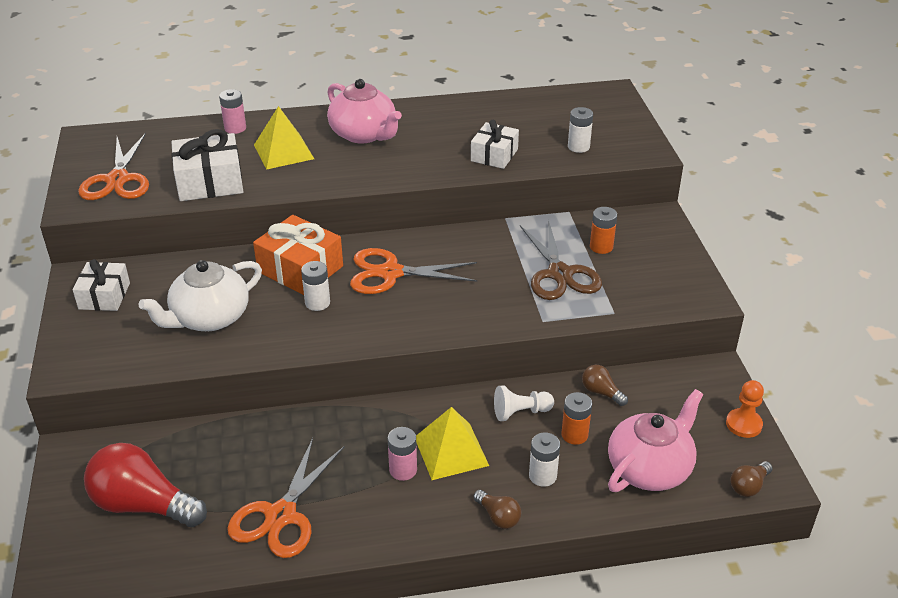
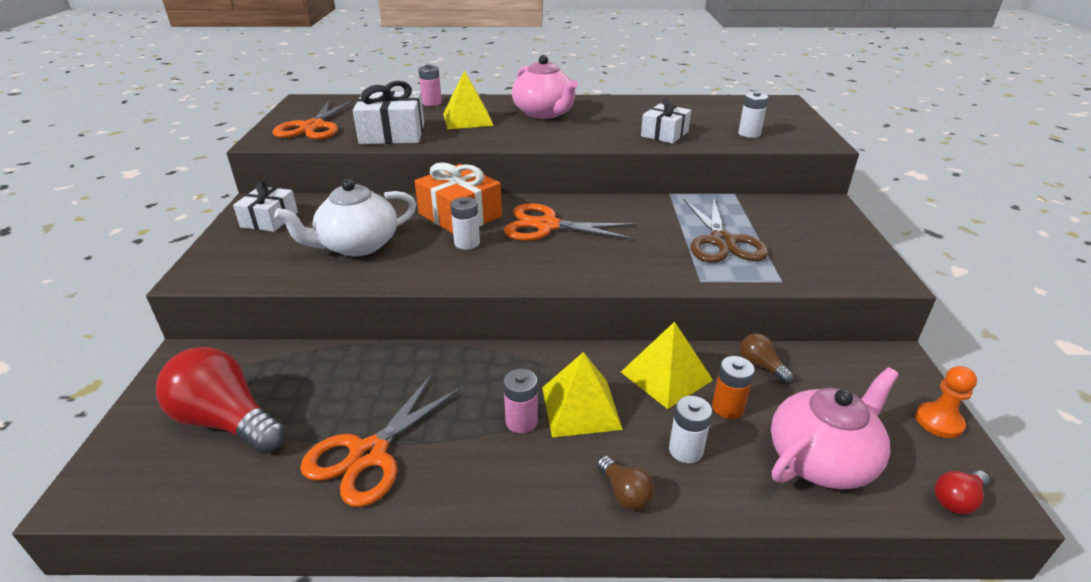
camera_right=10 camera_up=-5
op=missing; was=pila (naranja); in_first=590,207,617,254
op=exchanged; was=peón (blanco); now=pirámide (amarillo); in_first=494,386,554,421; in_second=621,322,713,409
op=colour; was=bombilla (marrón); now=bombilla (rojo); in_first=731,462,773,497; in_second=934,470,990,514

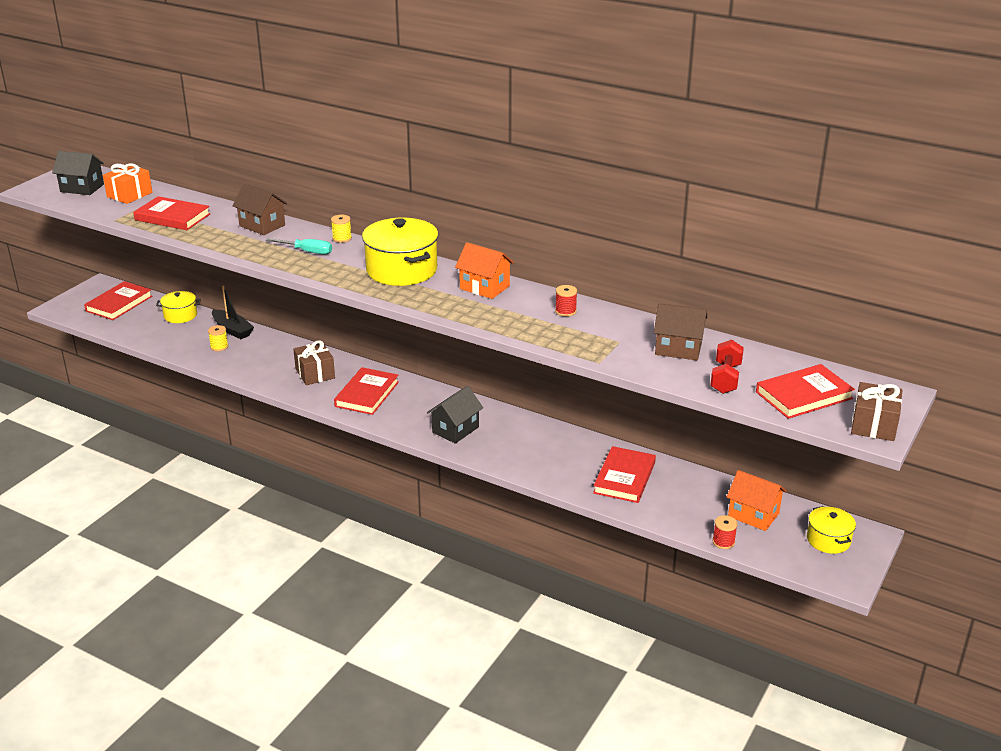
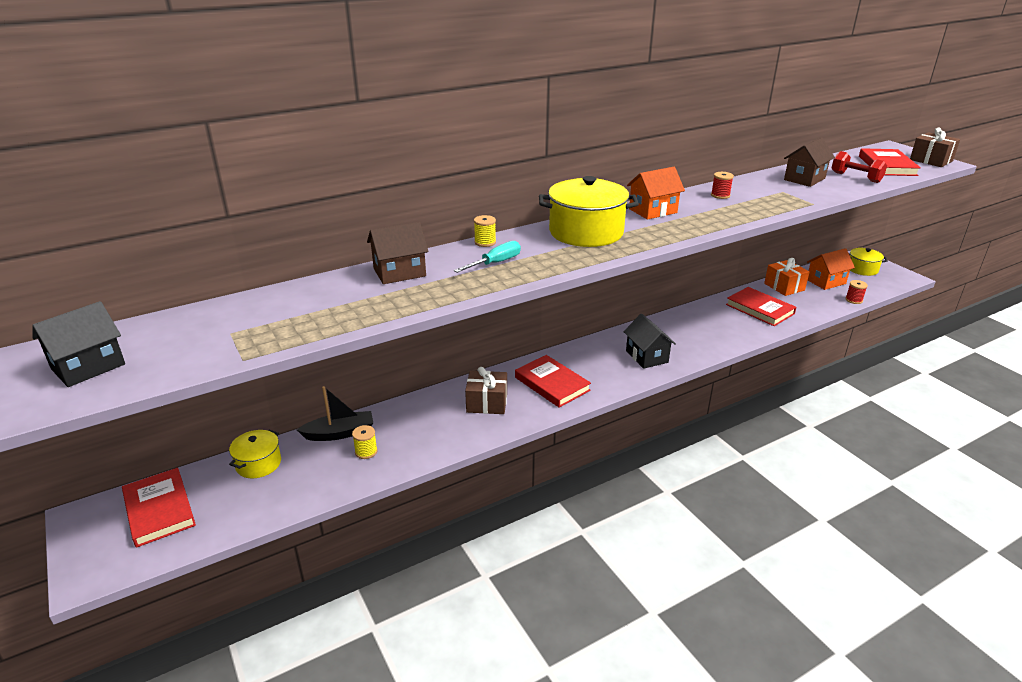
camera_right=-60 camera_up=0
op=missing; was=libro (rojo); in_first=133,196,210,230
op=relocated; was=regalo (naranja); in_first=103,164,152,204; in_second=764,258,809,296

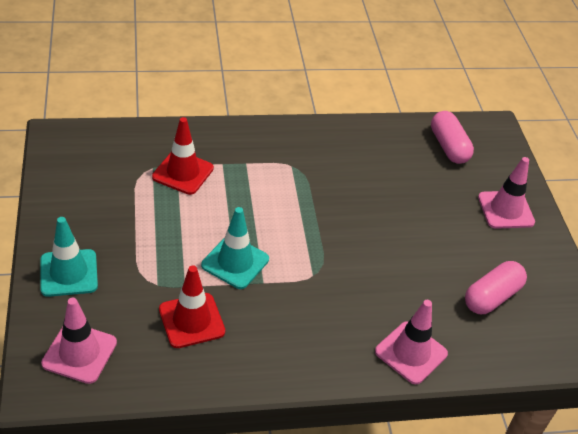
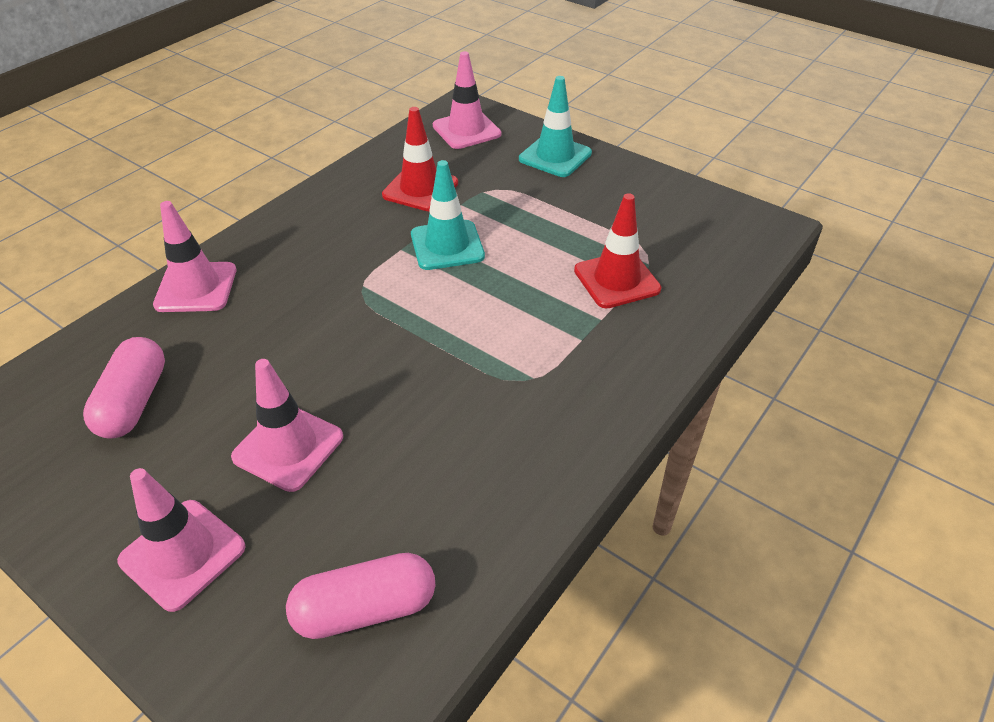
camera_right=140 camera_up=0
op=appeared; now=cono de tráfico (rosa); in_second=231,359,343,492
op=spun; was=cápsula (rosa); in_first=431,111,474,164; in_second=286,553,435,639; clockwise=-45

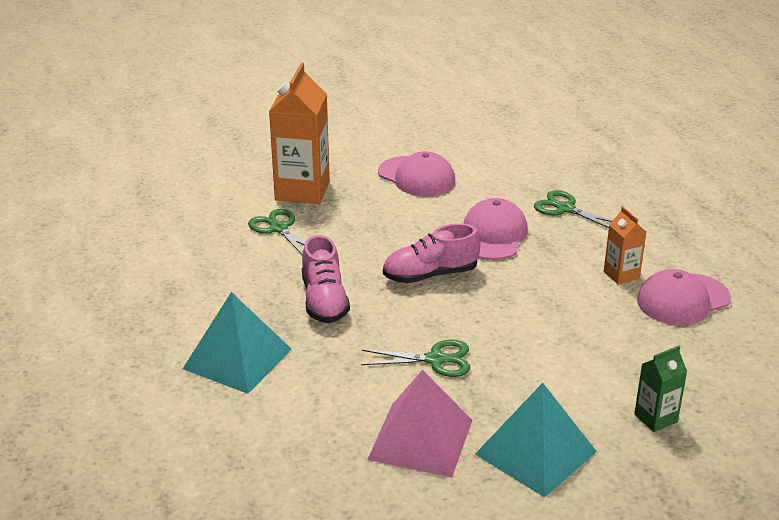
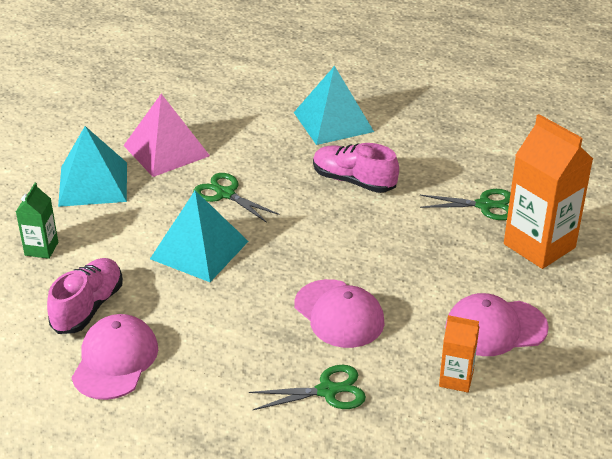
camera_right=130 camera_up=5
op=appeared; now=pirámide (turquesa); in_second=150,191,249,282
op=relocated; was=zapato (rosa); in_first=383,223,480,283; in_second=47,258,123,334
op=relocated; was=cartón de leche (naranja); in_first=604,206,646,285; in_second=439,315,479,393
op=spun; was=tijeras (verde); in_first=361,340,470,377; in_second=193,173,279,223; clockwise=90

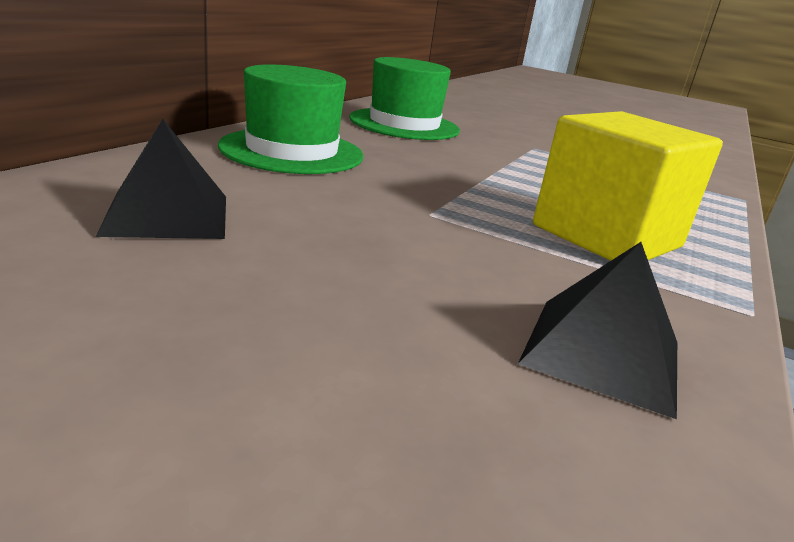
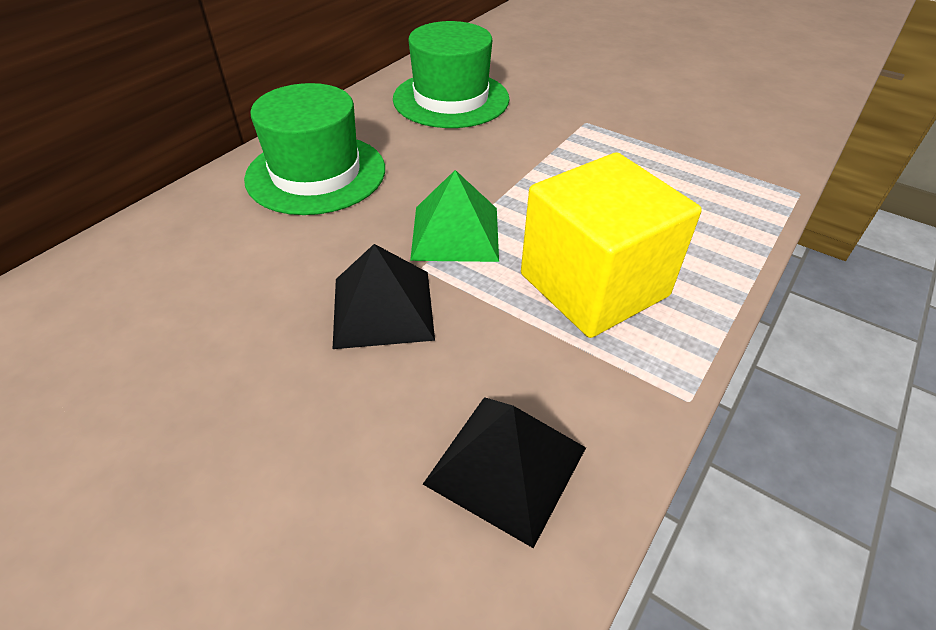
camera_right=10 camera_up=20
op=appeared; now=pirámide (verde); in_second=410,170,499,262
op=relocated; was=pirámide (negro); in_first=96,119,226,239; in_second=333,244,435,349

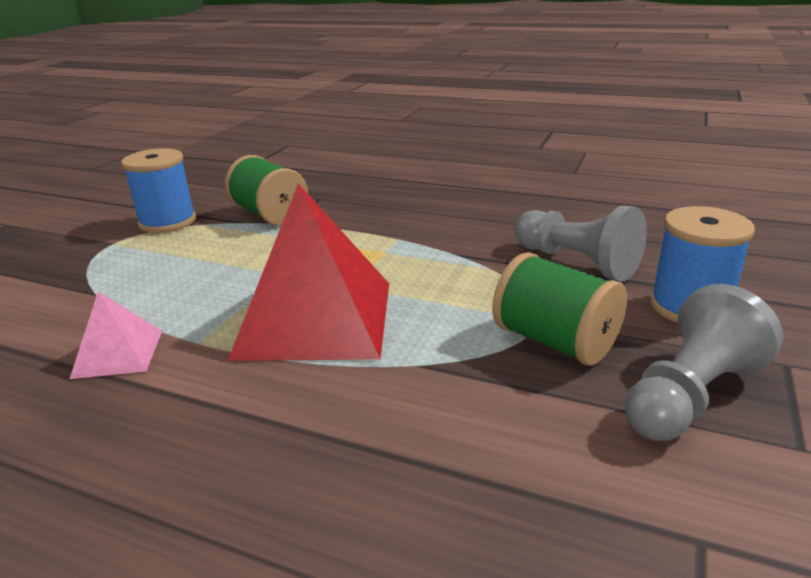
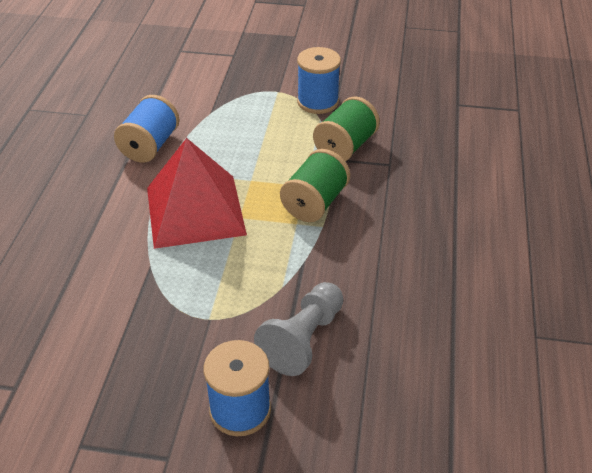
camera_right=75 camera_up=15
op=missing; was=peón (gris); in_first=624,284,783,441
op=relocated; was=carrete (verde); in_first=492,252,627,366; in_second=280,149,350,222
op=exchanged; was=pirámide (rosa); now=carrete (azul); in_first=70,291,162,379; in_second=114,95,179,163

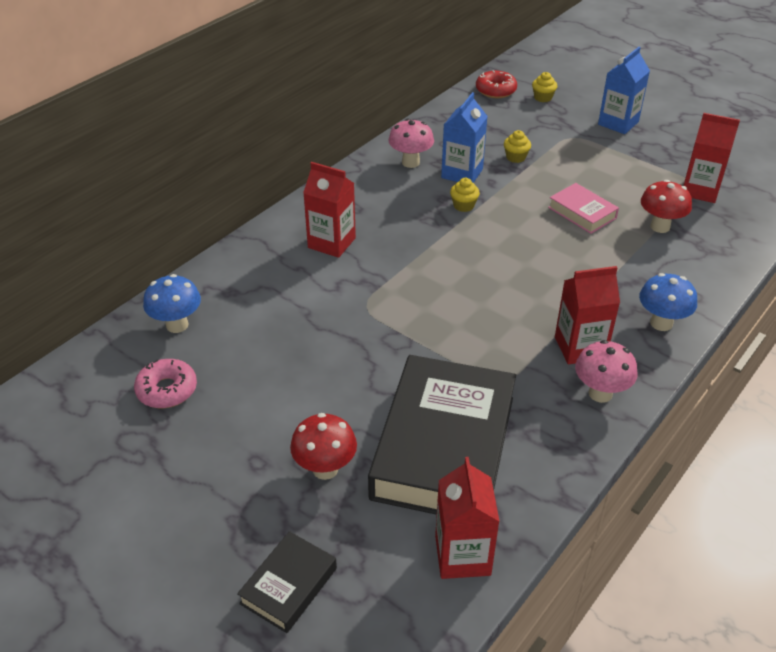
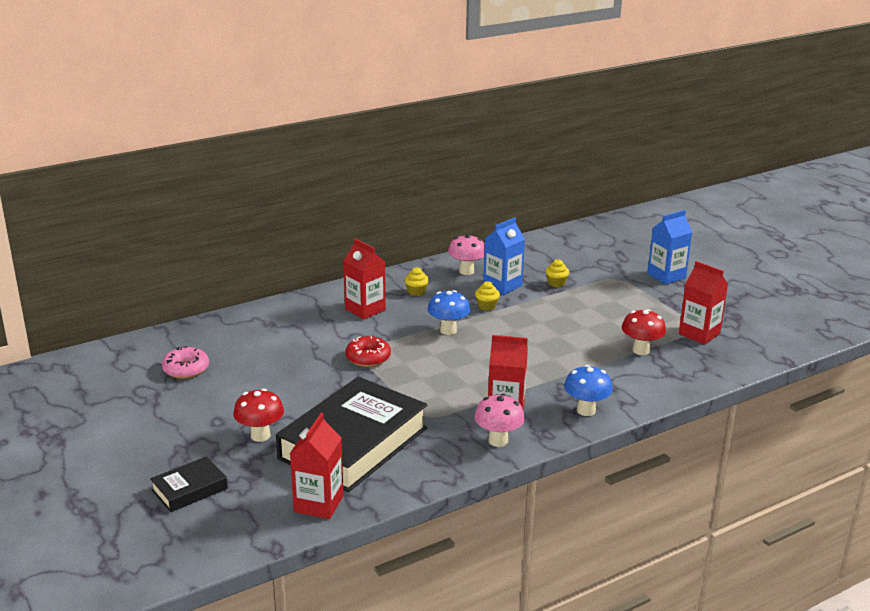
camera_right=20 camera_up=-15
op=missing; was=libro (rosa); in_first=548,183,619,234
op=relocated; was=seta (azul); in_first=143,274,201,333; in_second=428,290,470,335
op=relocated; was=rosquilla (rojo); in_first=476,70,517,98; in_second=346,336,391,367
op=relocated; was=magdalena (amarillo); in_first=532,72,557,102; in_second=405,267,429,296

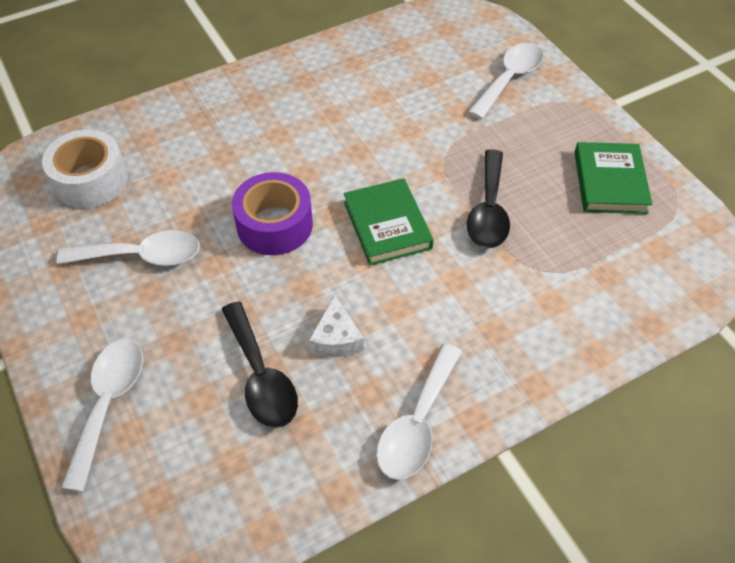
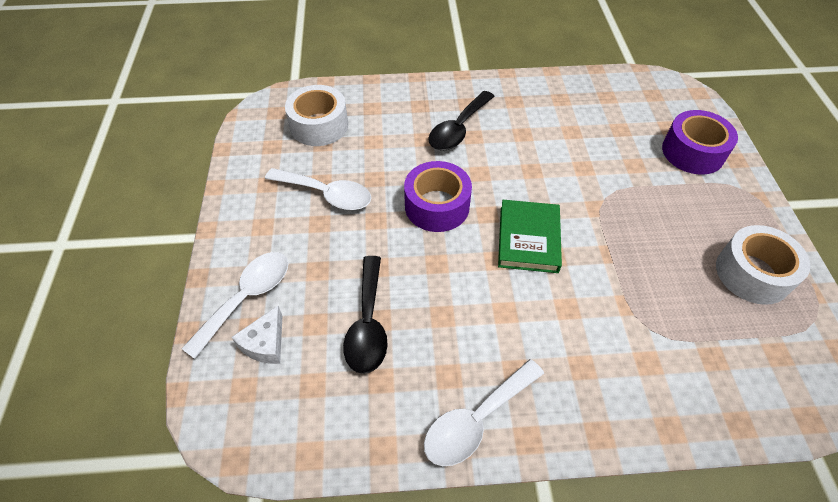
camera_right=25 camera_up=0
op=relocated; was=queso (blanco); in_first=309,295,364,357; in_second=231,306,282,364
op=relocated; was=cuchara (negro); in_first=467,149,510,248; in_second=429,91,495,150
op=exchanged; was=cuchara (blanco); now=cinta adhesiva (morado); in_first=468,43,543,119; in_second=662,110,738,175
op=exchanged; was=libro (verde); now=cinta adhesiva (blanco); in_first=574,142,652,214; in_second=716,225,811,305

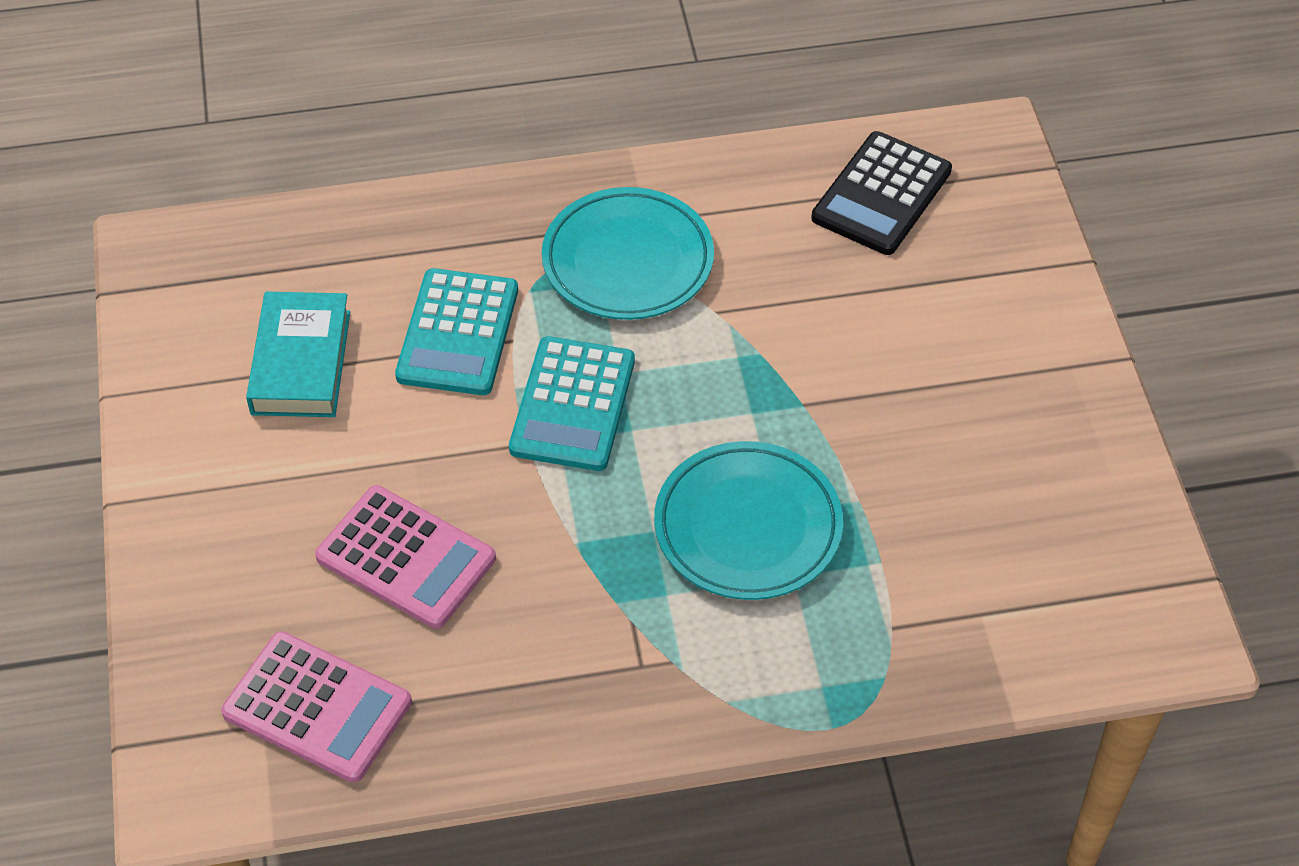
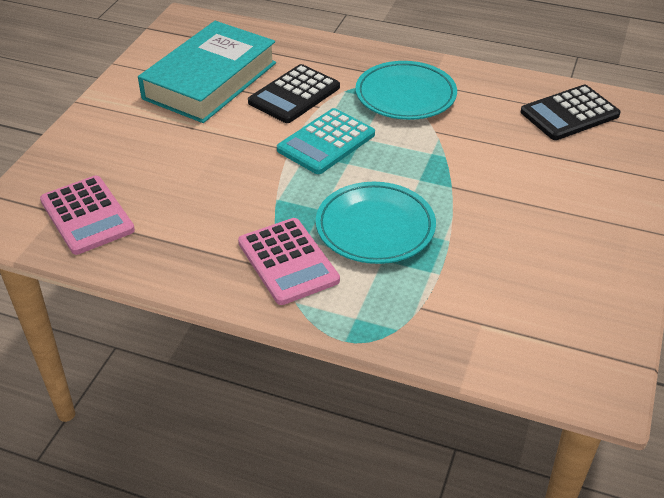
camera_right=30 camera_up=-10
op=relocated; was=calculadora (rosa); in_first=315,485,496,629; in_second=238,218,340,305
op=colour; was=calculadora (turquesa); now=calculadora (negro); in_first=395,268,518,395; in_second=248,64,340,123
op=size; was=libro (turquesa); in_first=246,292,350,417; in_second=138,21,276,123; ratio=1.64

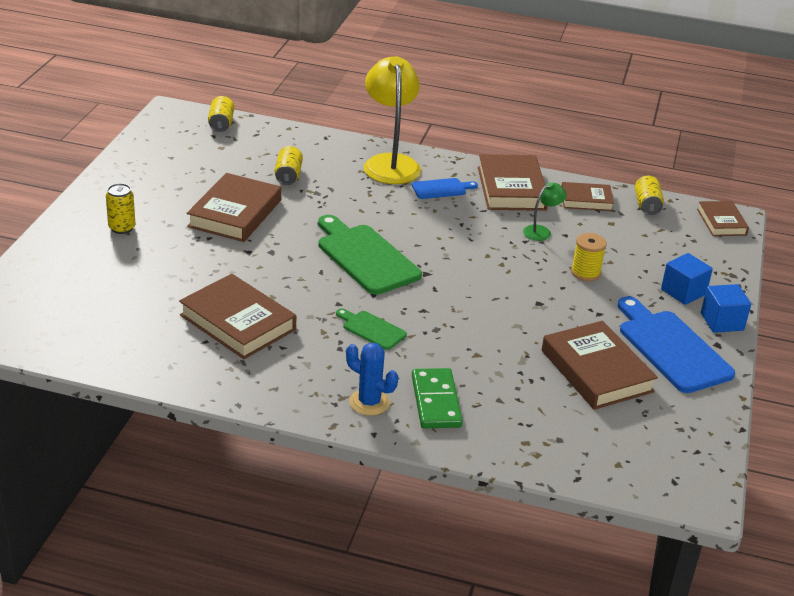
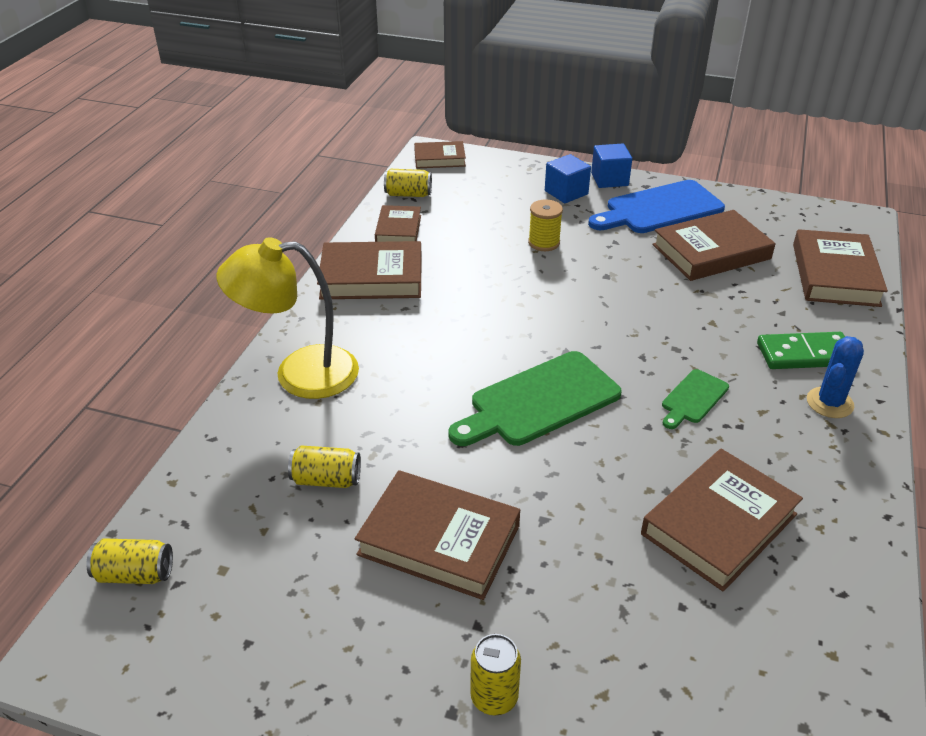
camera_right=-85 camera_up=5
op=missing; was=tabla de cortar (azul); in_first=412,178,478,199
op=missing; was=lámpara (verde); in_first=523,182,566,241
op=appeared; now=libro (marrón); in_second=793,229,888,307

